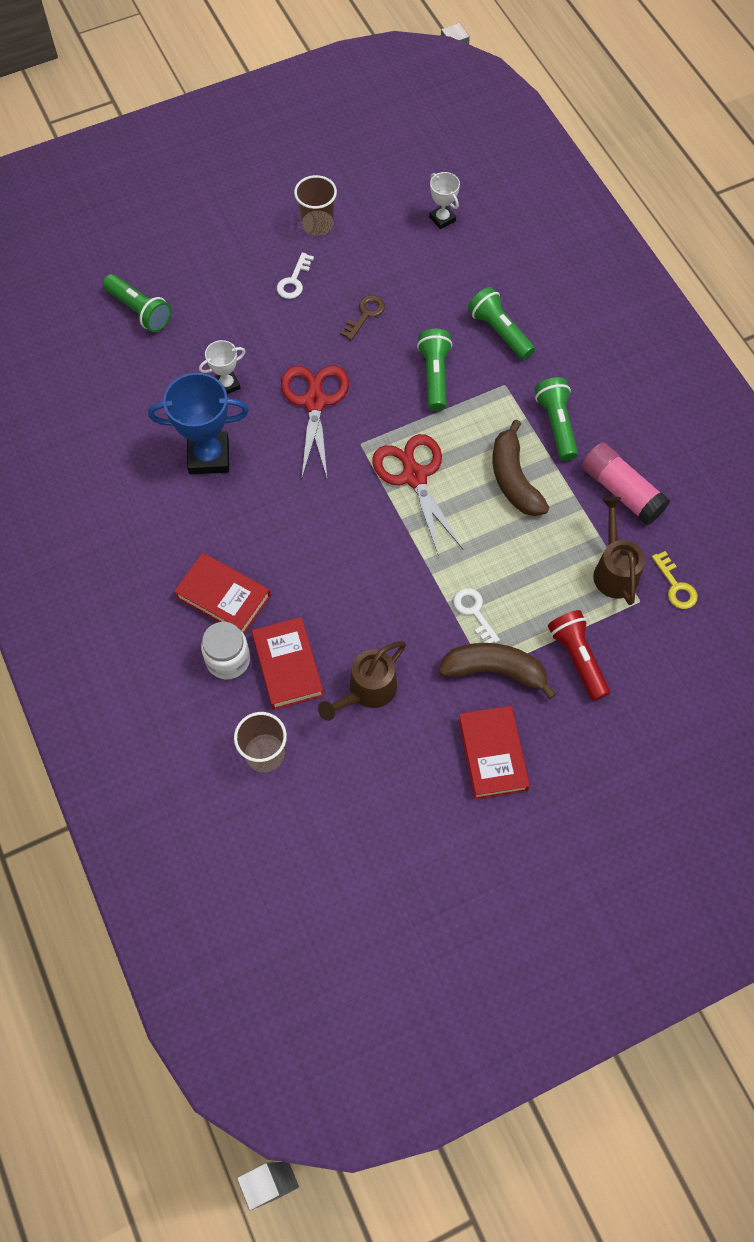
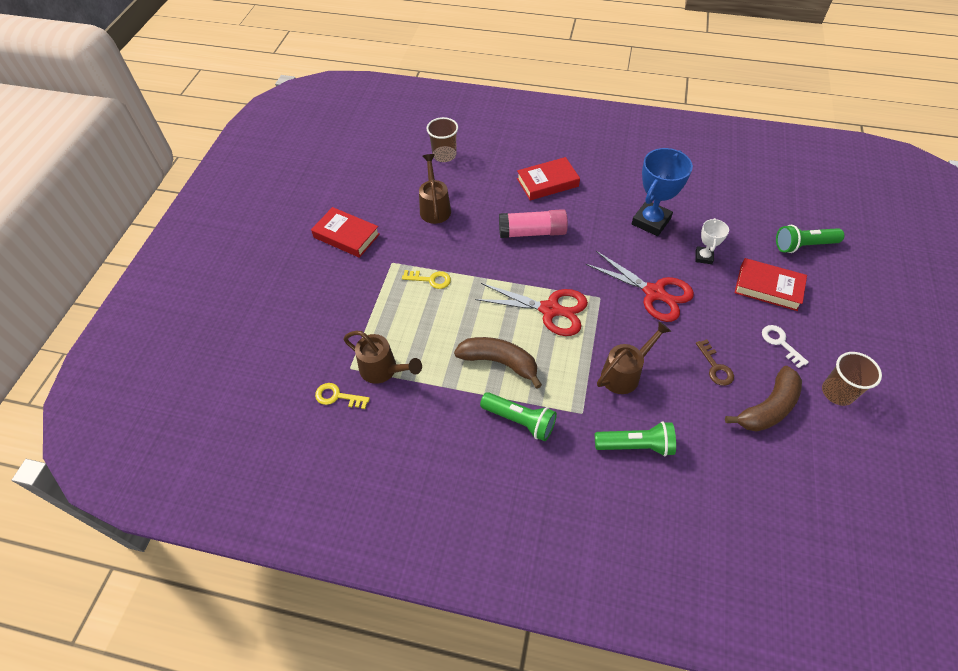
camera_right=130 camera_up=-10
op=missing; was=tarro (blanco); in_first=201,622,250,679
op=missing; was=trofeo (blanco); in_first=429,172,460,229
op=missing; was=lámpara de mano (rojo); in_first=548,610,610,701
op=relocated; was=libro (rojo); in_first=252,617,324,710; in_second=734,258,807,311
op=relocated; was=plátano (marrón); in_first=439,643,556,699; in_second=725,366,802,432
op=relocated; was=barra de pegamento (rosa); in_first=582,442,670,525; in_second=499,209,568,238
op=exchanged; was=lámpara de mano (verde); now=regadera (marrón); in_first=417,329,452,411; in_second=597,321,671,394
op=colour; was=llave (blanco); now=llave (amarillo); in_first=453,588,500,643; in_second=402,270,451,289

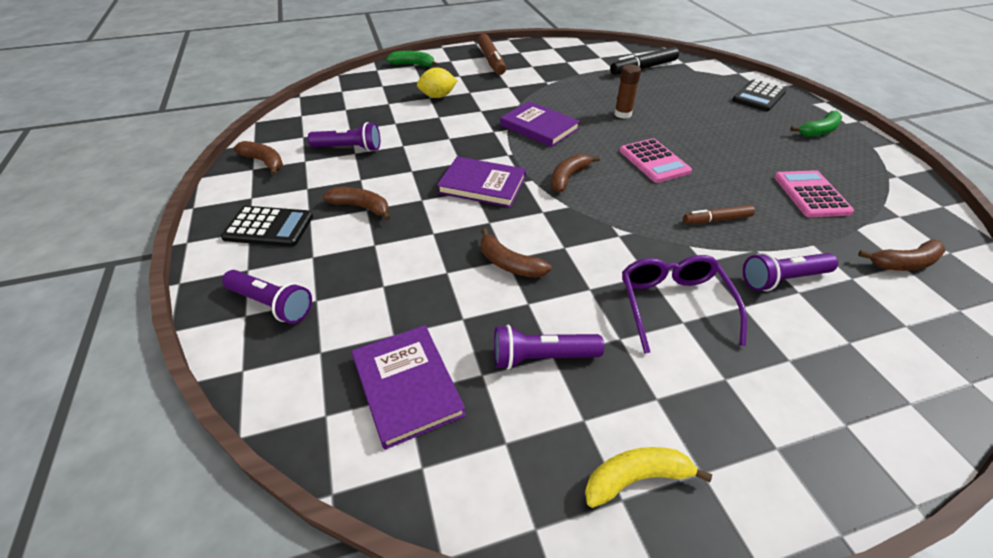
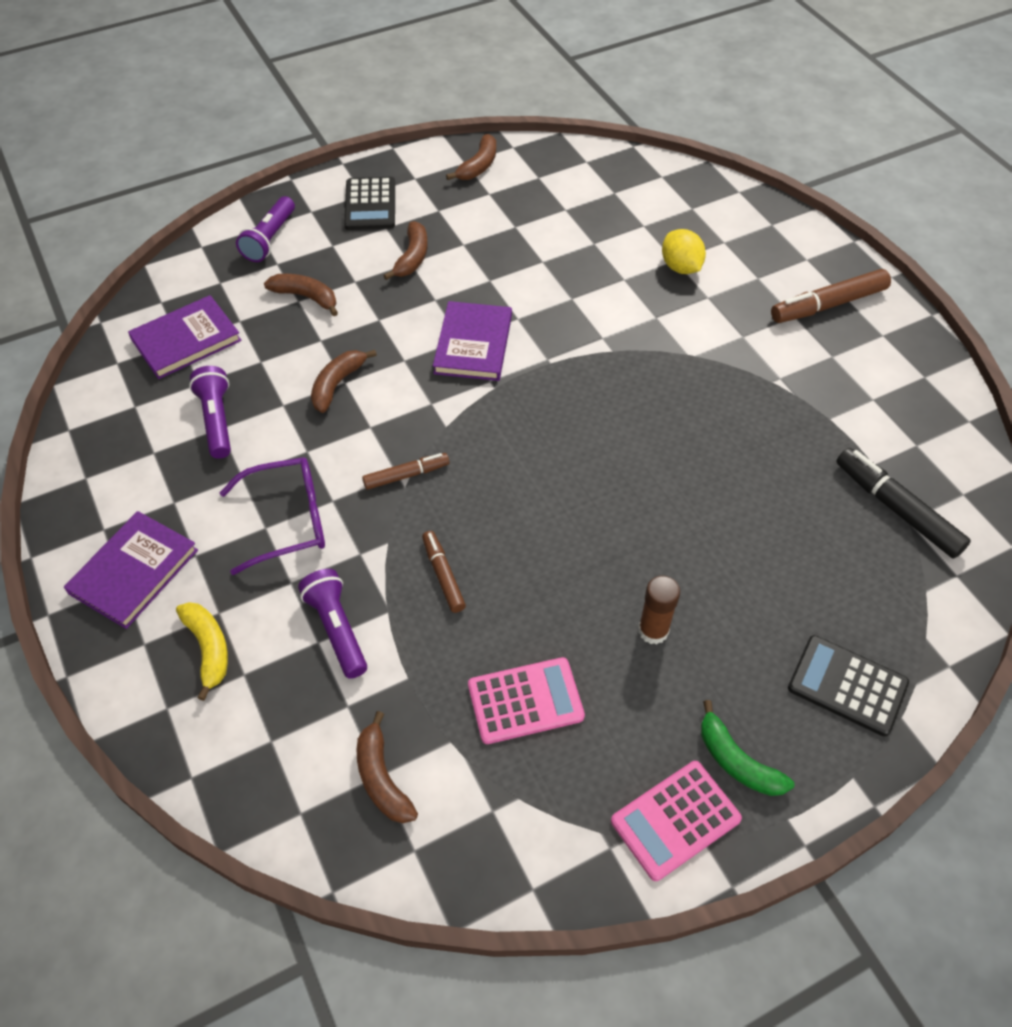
camera_right=80 camera_up=10
op=missing; was=lámpara de mano (morado); in_first=308,122,380,152
op=missing; was=plátano (verde); in_first=386,51,438,67
op=appeared; now=rotulador (marrón); in_second=362,453,449,490
op=relocated; was=libro (morado); in_first=500,101,580,147; in_second=64,511,198,629
op=relocated; was=plátano (marrón); in_first=551,153,600,192; in_second=264,274,338,316
op=relocated; was=plátano (amarillo); in_first=585,447,712,508; in_second=176,602,228,701
op=relocated; was=barra de pegamento (marrón); in_first=614,64,641,119; in_second=638,575,680,644
op=relocated; was=calculadora (rosa); in_first=620,138,692,183; in_second=611,761,742,881

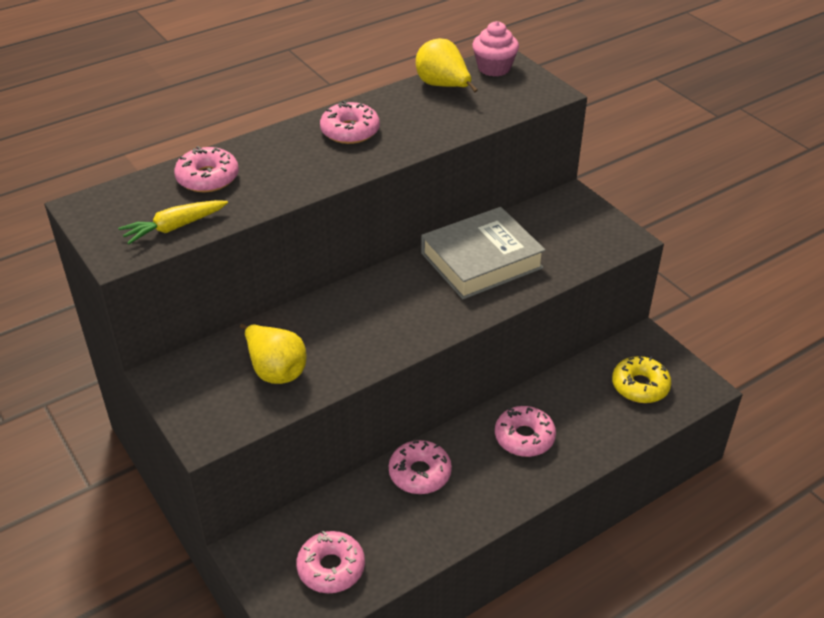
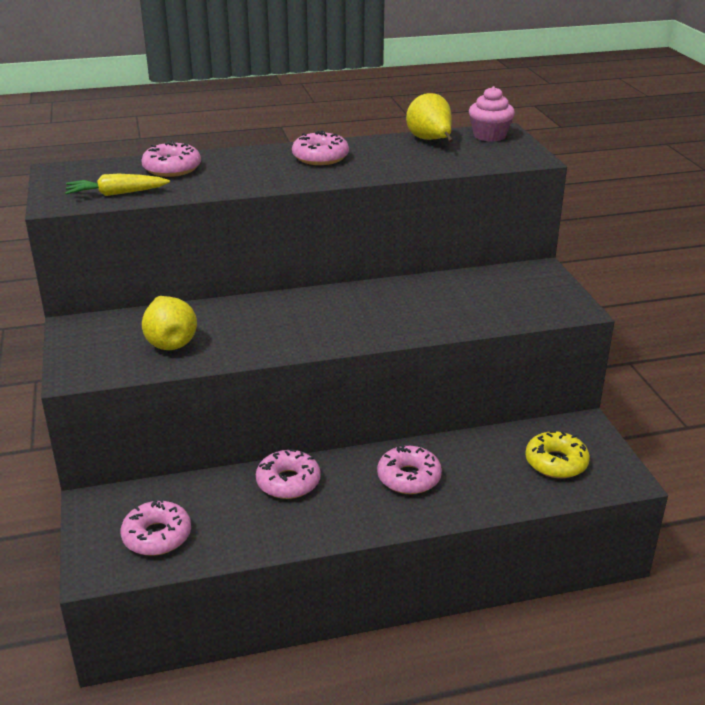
camera_right=20 camera_up=-10
op=missing; was=libro (gris); in_first=421,207,546,299

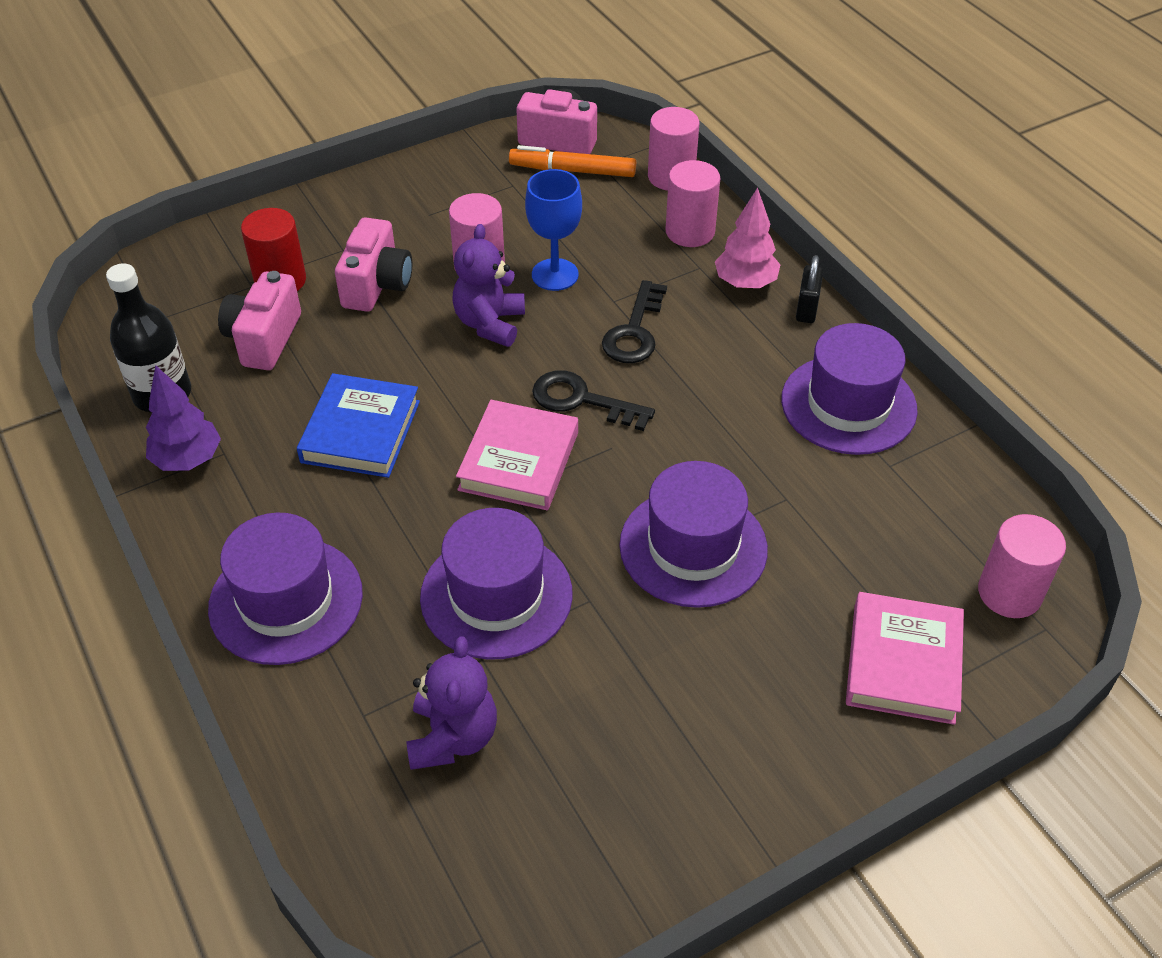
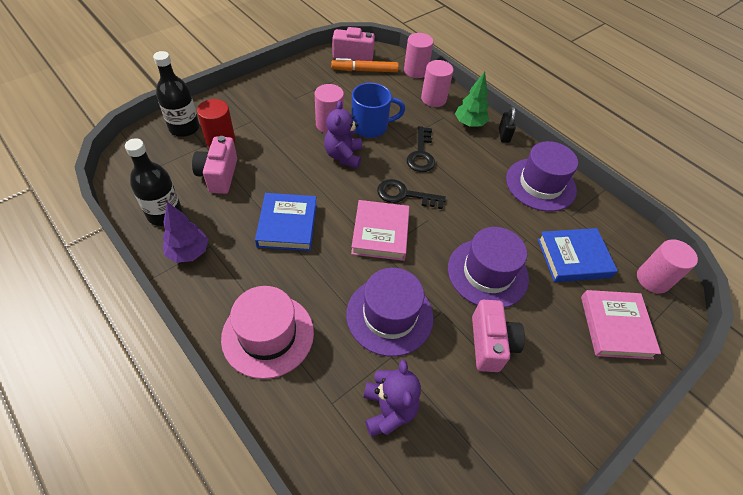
camera_right=-15 camera_up=5
op=appeared; now=botella (negro); in_second=153,51,200,137
op=appeared; now=libro (azul); in_second=538,228,618,282
op=relocated; was=cámara (rosa); in_first=335,217,412,312; in_second=472,300,525,372
op=exchanged; was=copa (azul); now=taza (azul); in_first=525,169,582,291; in_second=352,83,405,138
op=colour; was=sombrero (morado); now=sombrero (rosa); in_first=208,513,363,665; in_second=221,286,314,379
op=colour; was=árbol (rosa); now=árbol (verde); in_first=715,187,780,289; in_second=455,72,489,127

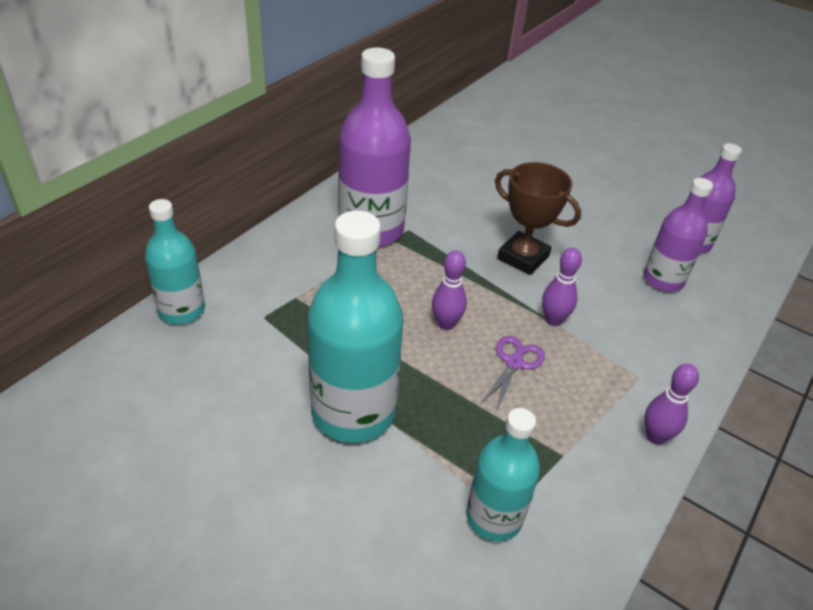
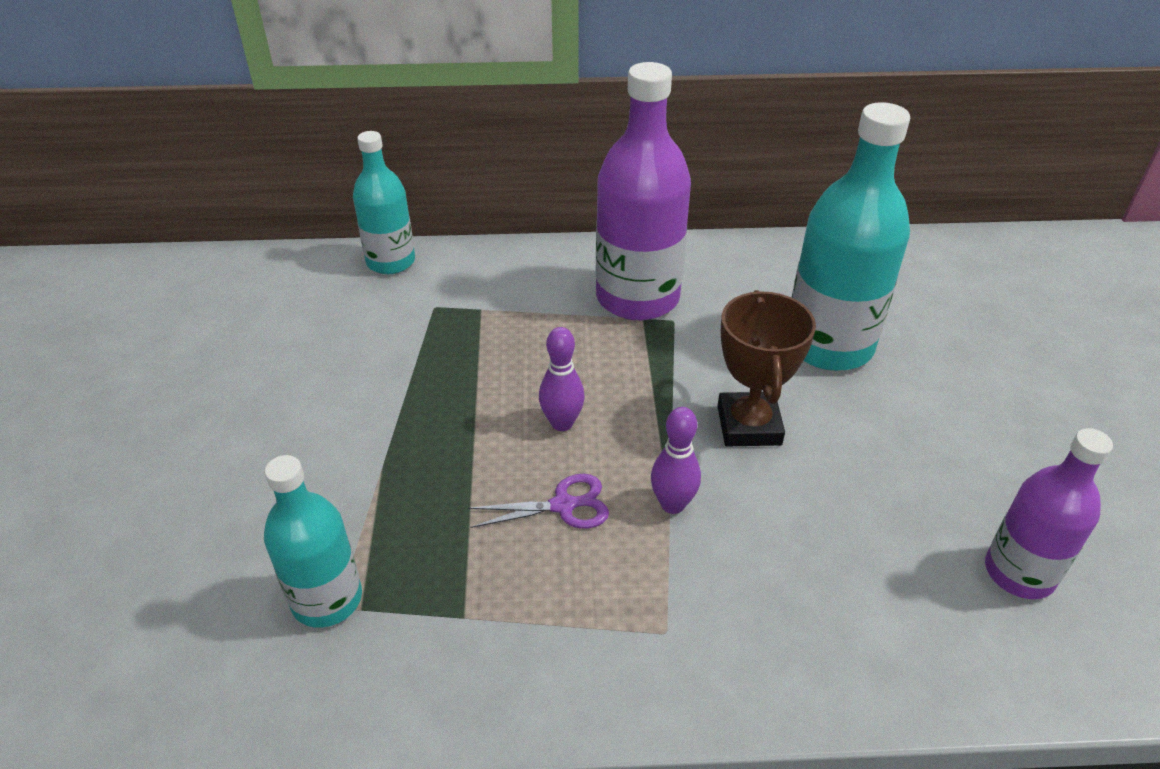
camera_right=55 camera_up=0
op=missing; was=botella (morado); in_first=644,178,713,292
op=missing; was=bolo (morado); in_first=645,364,699,445
op=relocated; was=botella (turquesa); in_first=307,211,404,443; in_second=791,102,910,371

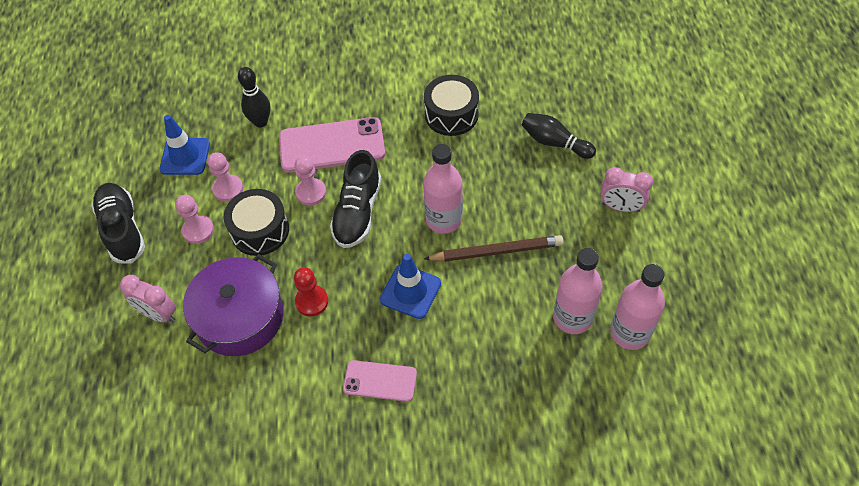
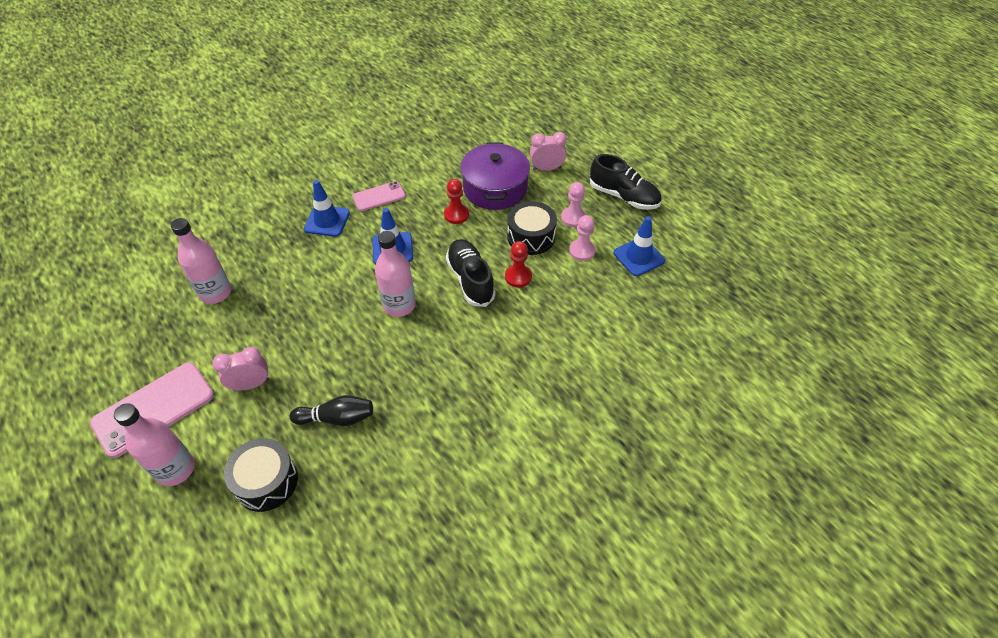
camera_right=145 camera_up=-5
op=missing; was=bolo (negro); in_first=238,67,270,127
op=missing; was=lápiz (marrón); in_first=424,235,563,262
op=appeared; now=cono de tráfico (azul); in_second=304,180,350,237
op=relocated; was=móvil (rosa); in_first=279,117,385,173; in_second=90,362,214,458
op=relocated; was=tambor (negro); in_first=424,75,479,136; in_second=224,438,298,512
op=relocated; was=botella (rosa); in_first=553,248,603,334; in_second=114,403,195,486
op=colour; was=peón (rosa); now=peón (rojo); in_first=294,156,326,206; in_second=505,241,532,288

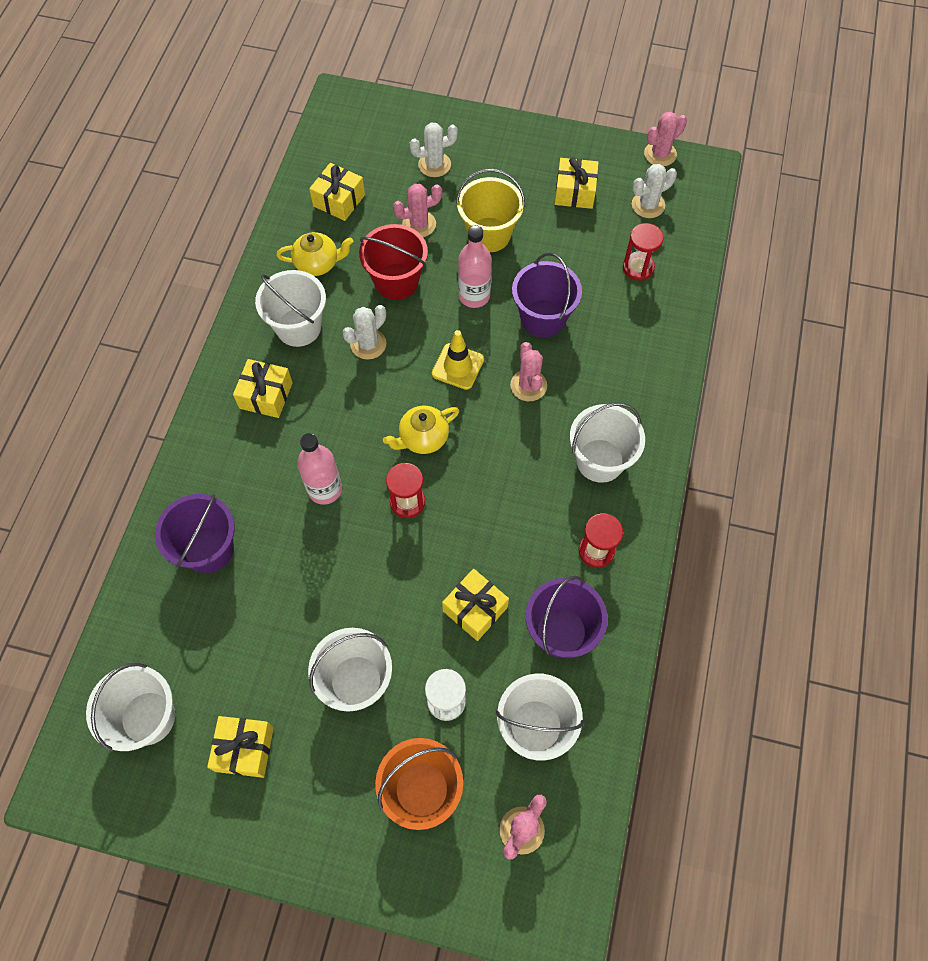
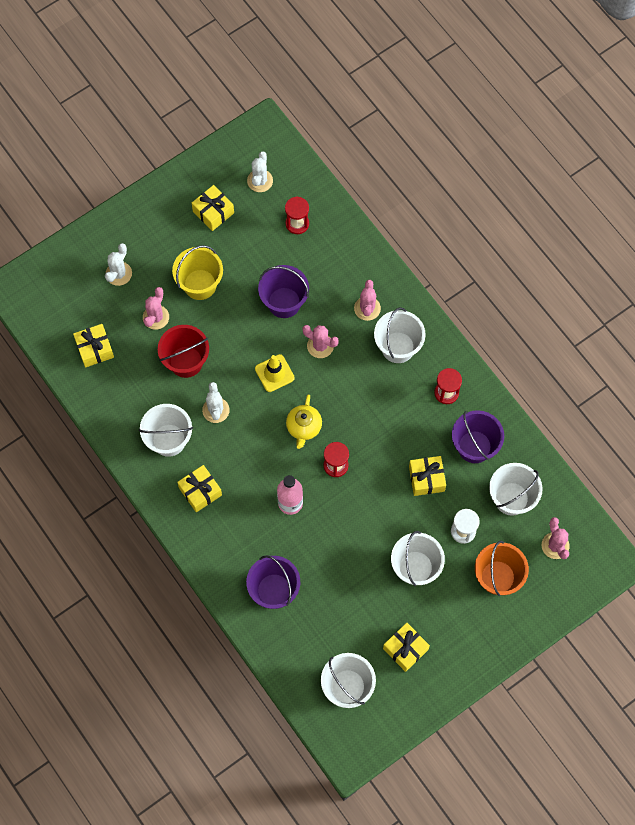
camera_right=-50 camera_up=5
op=missing; was=tetera (amarillo); in_first=276,232,353,276
op=missing; was=botella (rosa); in_first=458,225,492,308
op=relocated; was=cactus (rosa); in_first=644,112,687,166; in_second=354,280,381,321

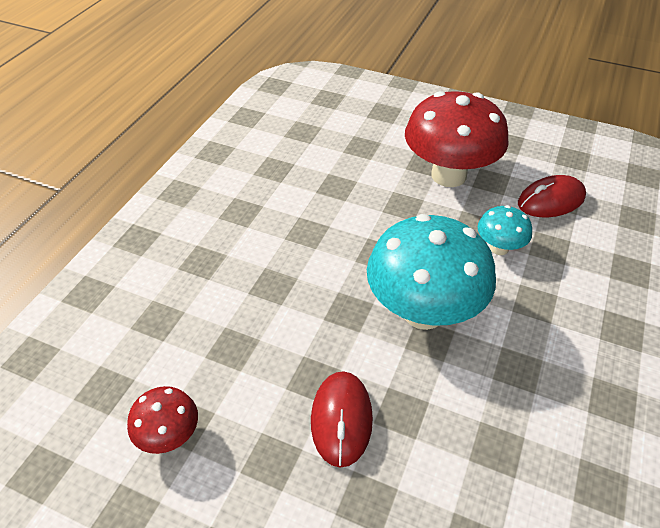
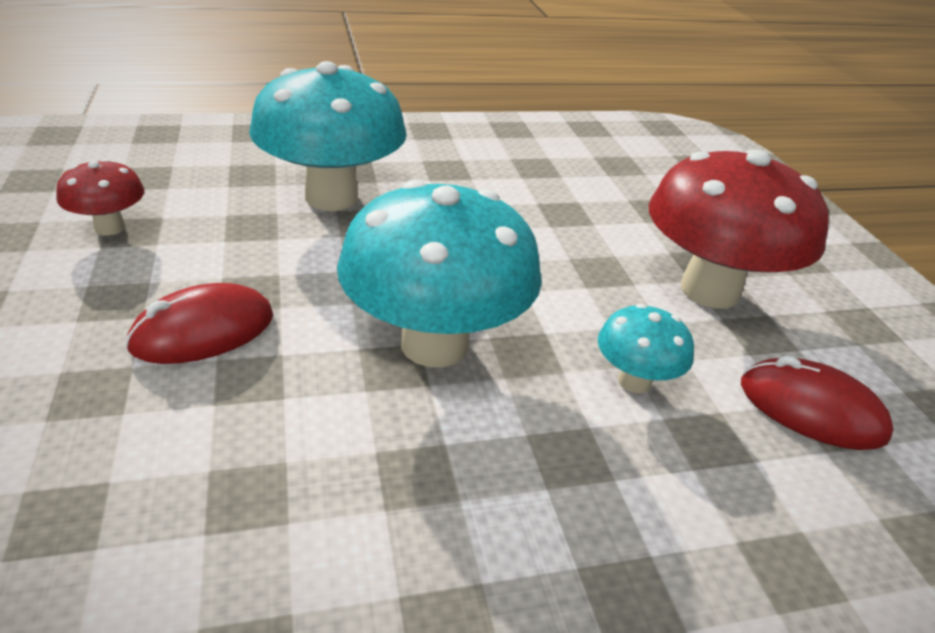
camera_right=50 camera_up=-10
op=appeared; now=seta (turquesa); in_second=249,61,407,211

